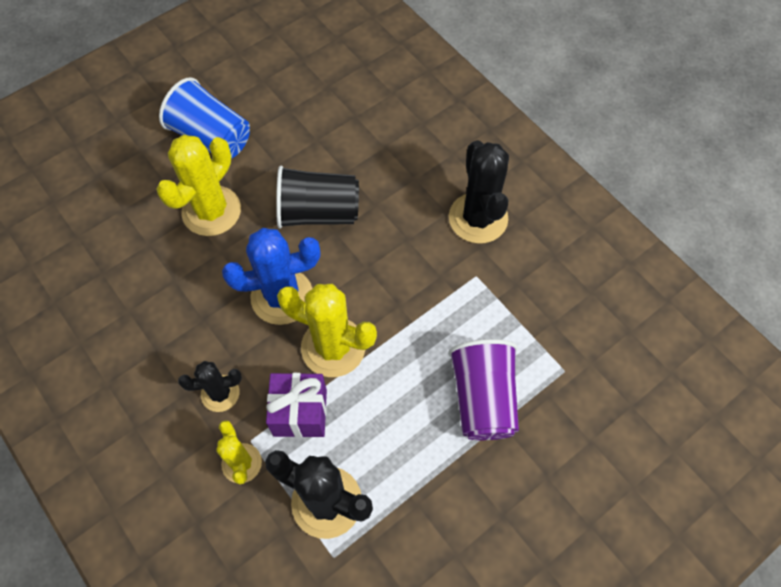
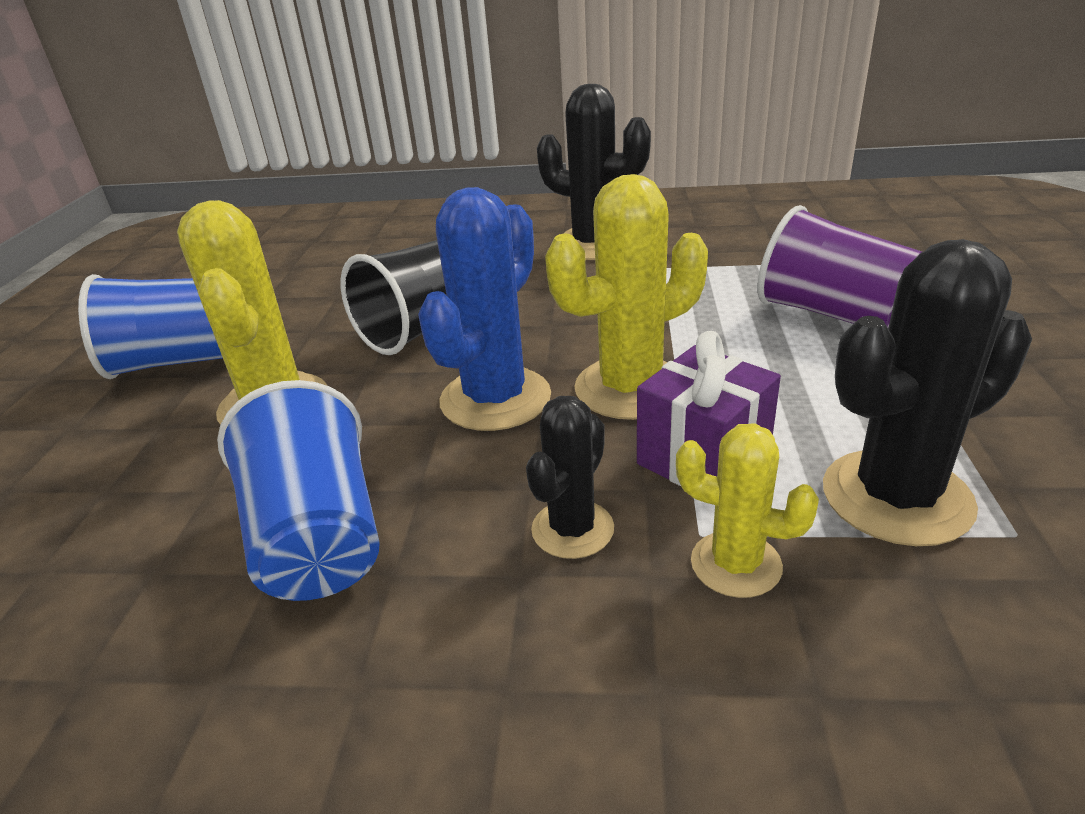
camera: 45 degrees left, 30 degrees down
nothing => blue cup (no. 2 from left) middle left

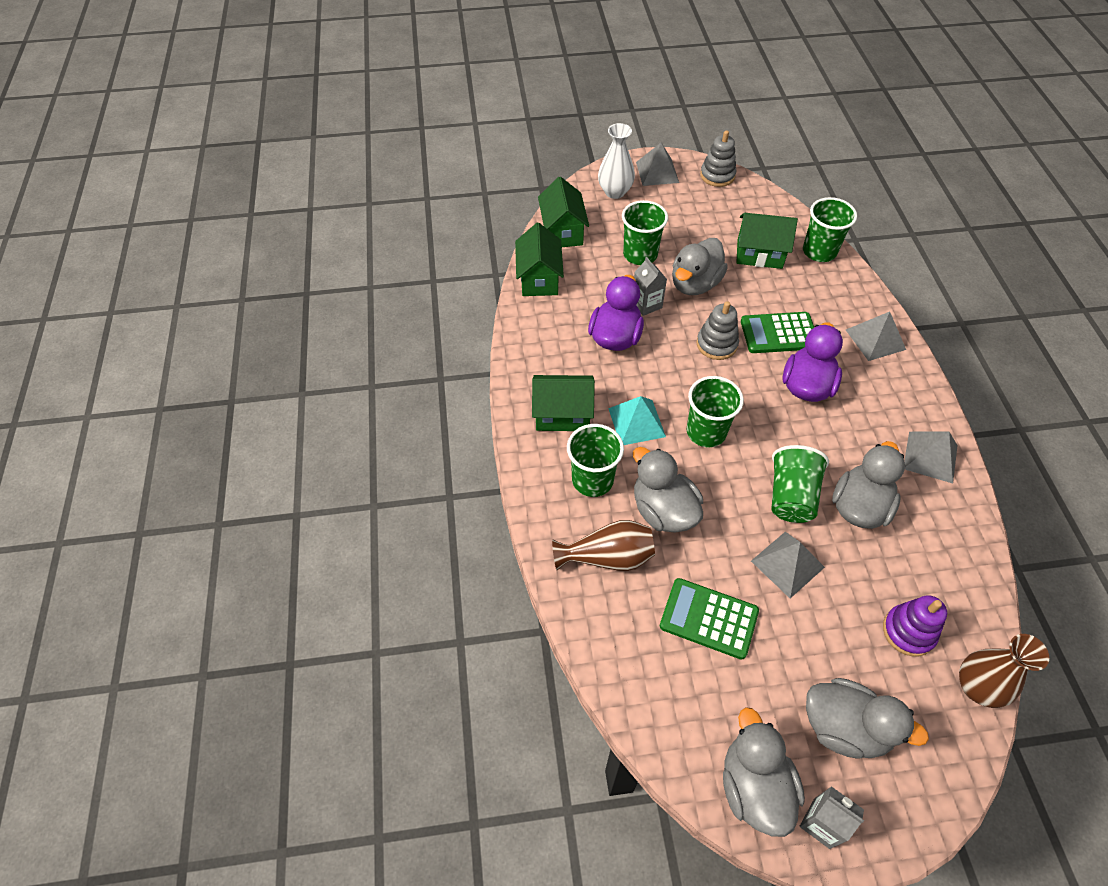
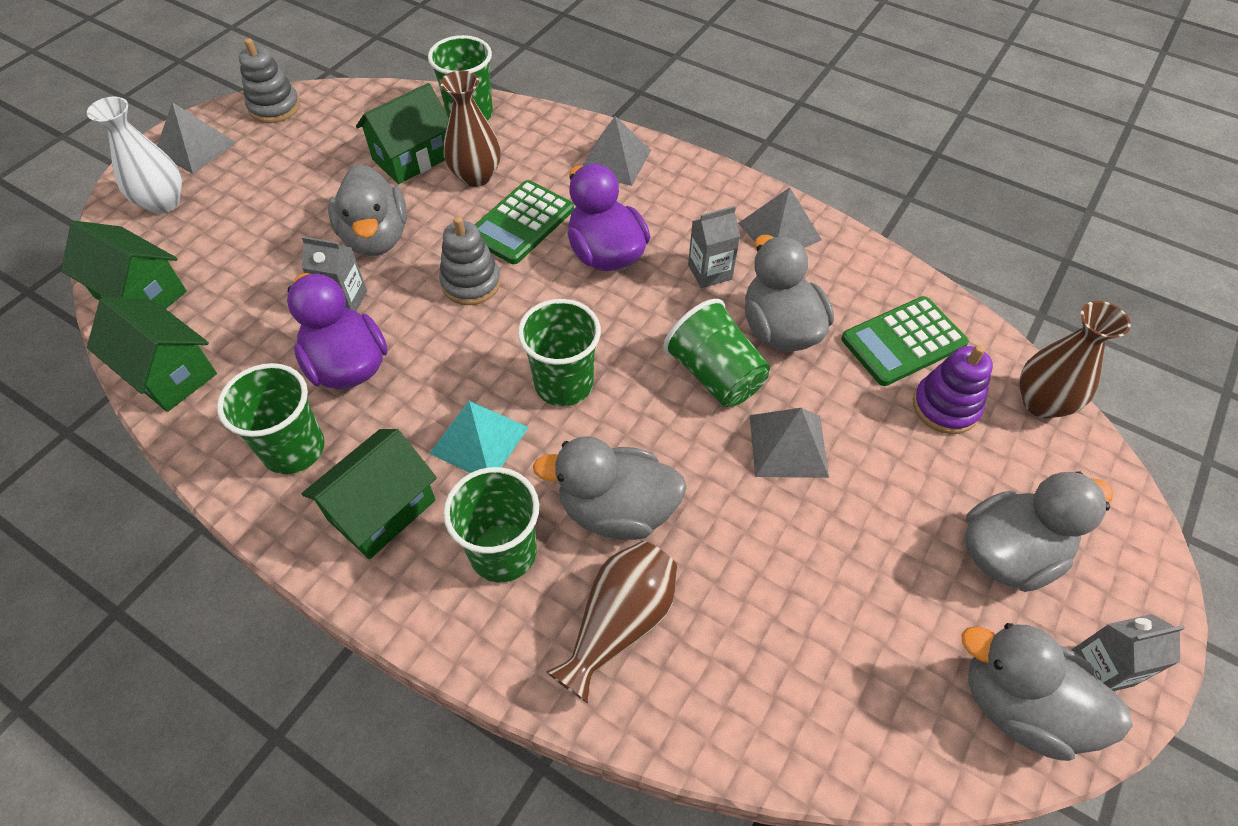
camera: 50 degrees left, 0 degrees up
green cup (no. 2 from left in the first image) top centre => green cup (no. 1 from left) middle left, relocated
nothing => brown vase (no. 1 from left) top centre
nothing => grey carton (no. 2 from left) top centre
green calculator (no. 1 from left in the first image) bottom centre => green calculator (no. 2 from left) middle right, relocated

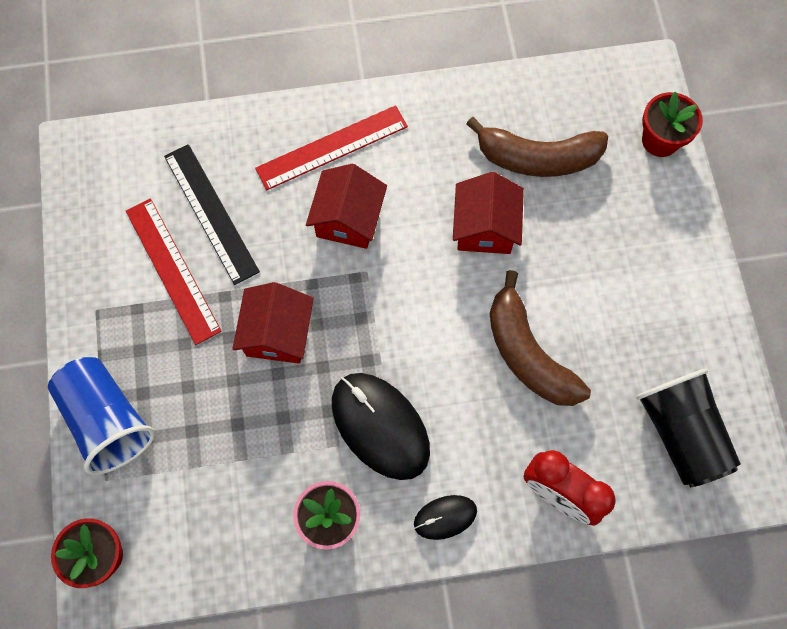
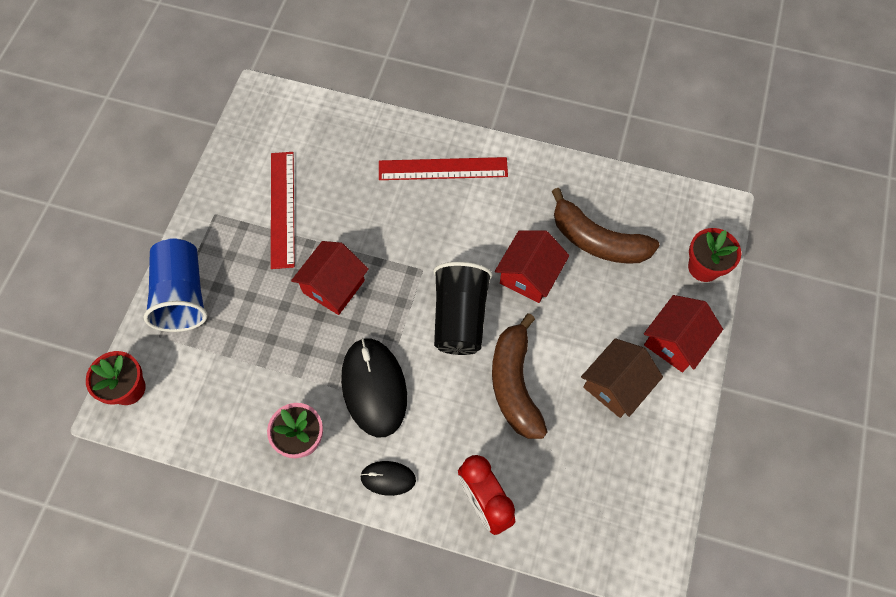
camera: 25 degrees right, 5 degrees down
black cup bottom right => black cup centre, relocated
nothing => brown house middle right
red house (no. 2 from left in the first image) top centre => red house (no. 3 from left) middle right, relocated
black ruler middle left => nothing

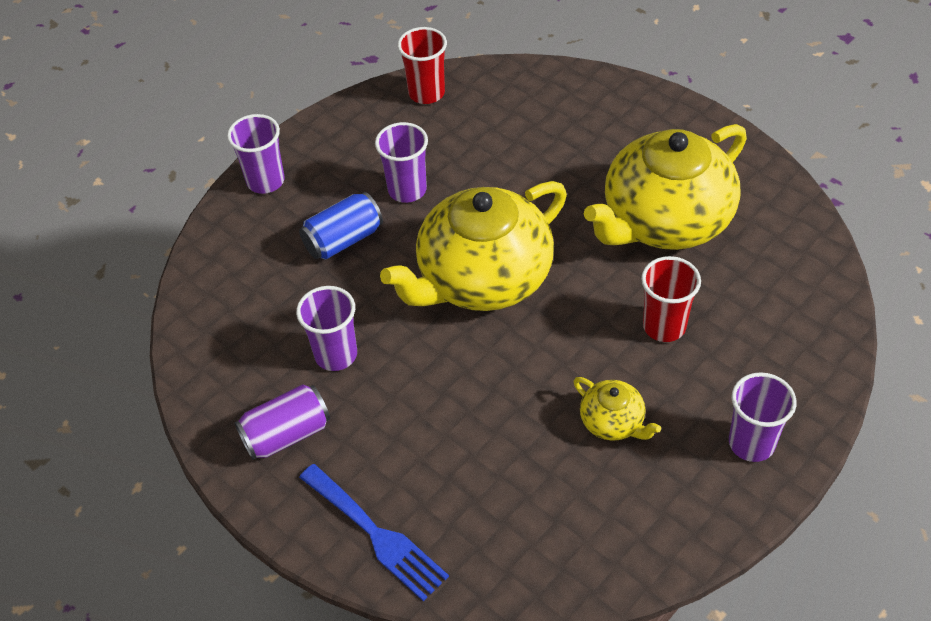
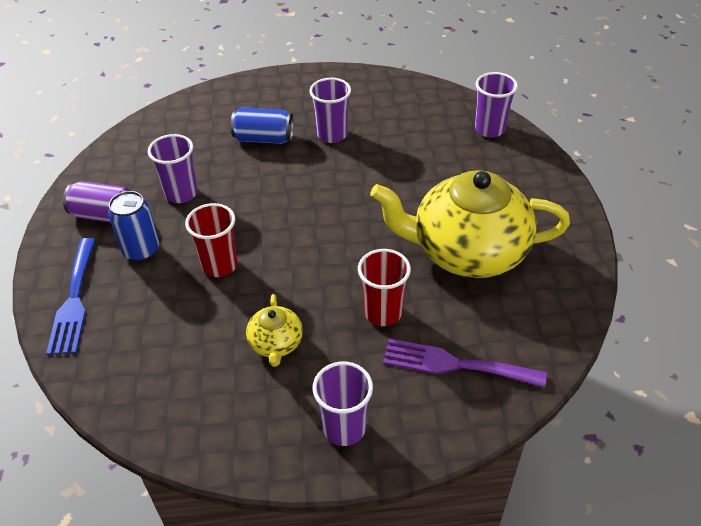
camera: 40 degrees right, 5 degrees down
nothing => blue can (no. 1 from left) middle left
red cup (no. 1 from left) top centre => red cup (no. 1 from left) middle left, relocated
nothing => purple fork bottom centre
purple cup (no. 1 from left in the first image) top left => purple cup (no. 4 from left) top right, relocated
yellow teapot (no. 1 from left) centre => nothing

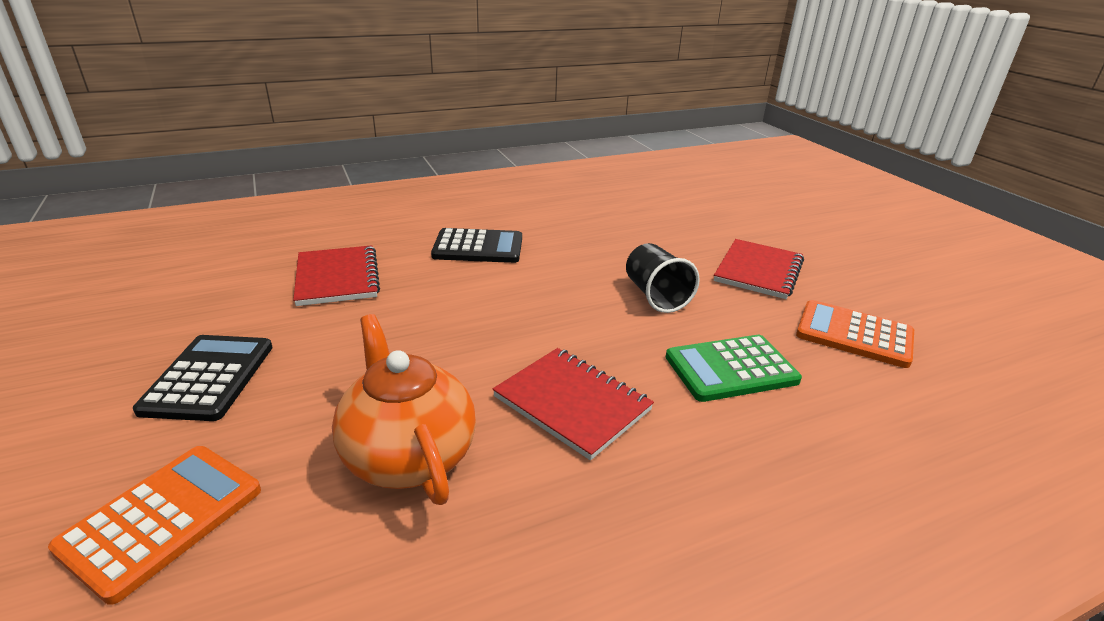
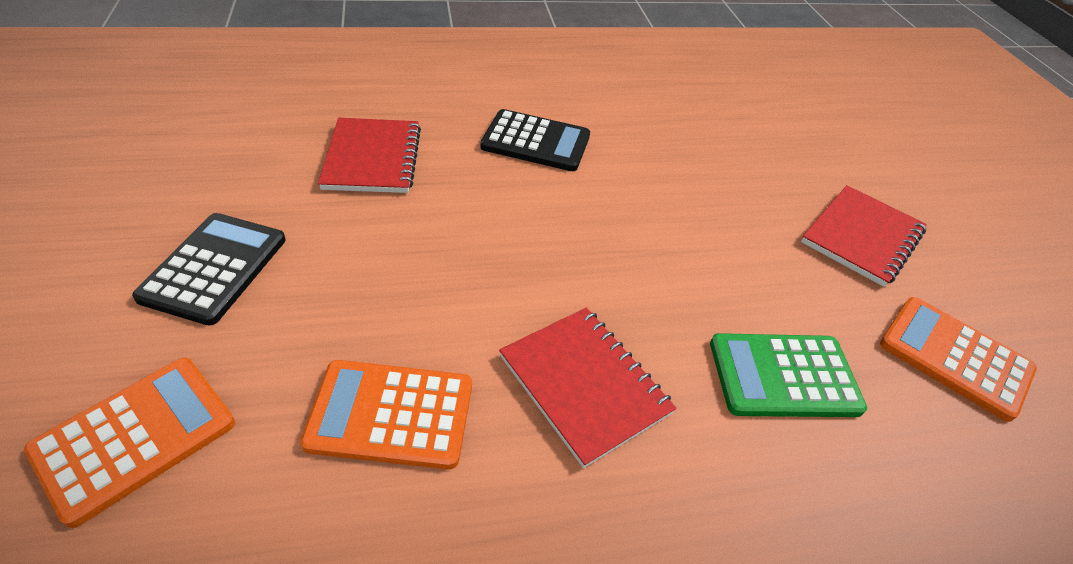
camera: 10 degrees right, 15 degrees up
orange teapot centre => orange calculator (no. 2 from left) bottom centre
black cup centre => nothing

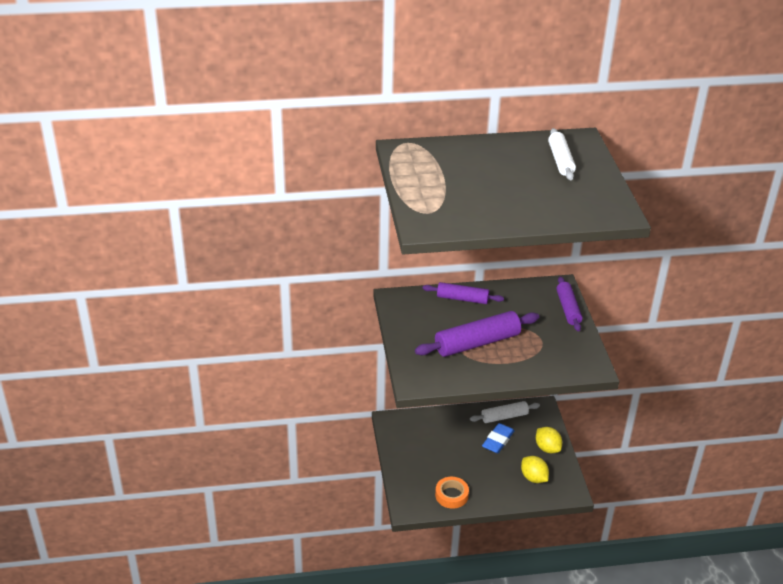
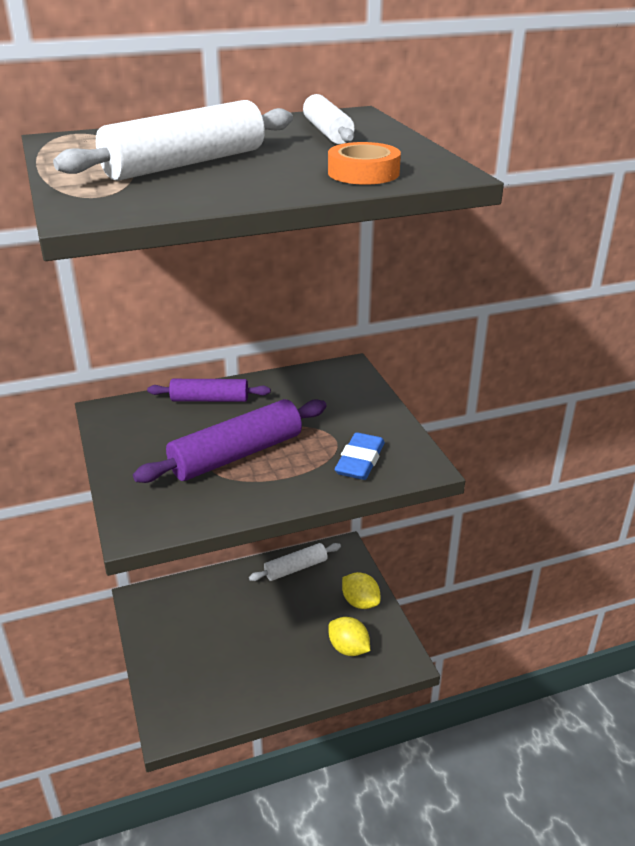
camera: 10 degrees left, 5 degrees down
nothing => white rolling pin (no. 1 from left) top left
orange tape bottom centre => orange tape top centre, relocated
blue eraser bottom centre => blue eraser centre, relocated
purple rolling pin (no. 3 from left) middle right => nothing

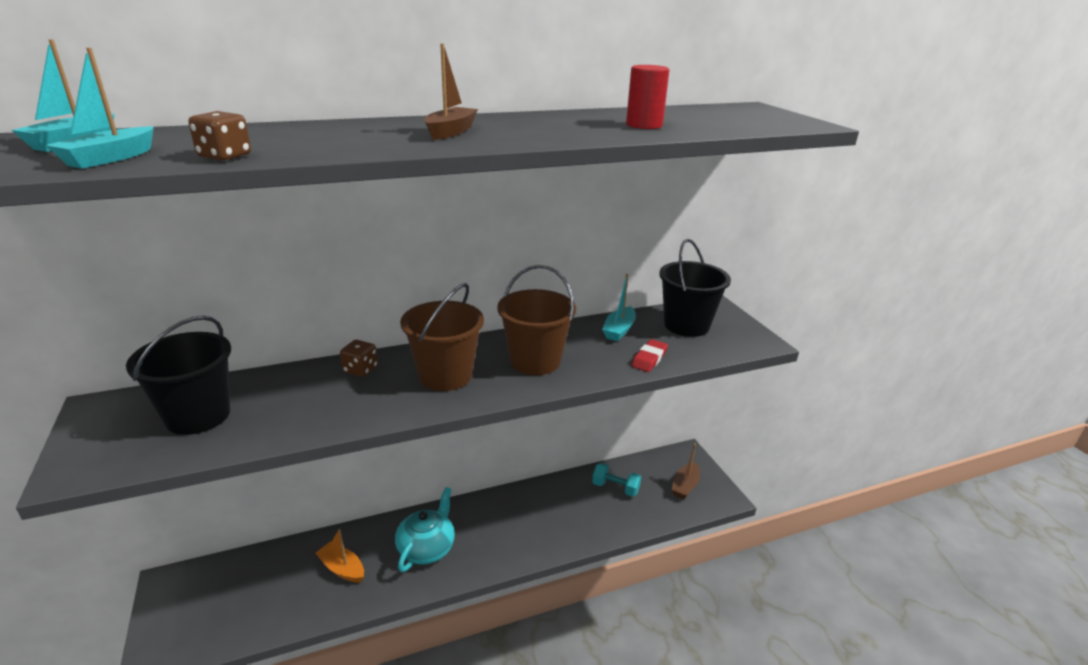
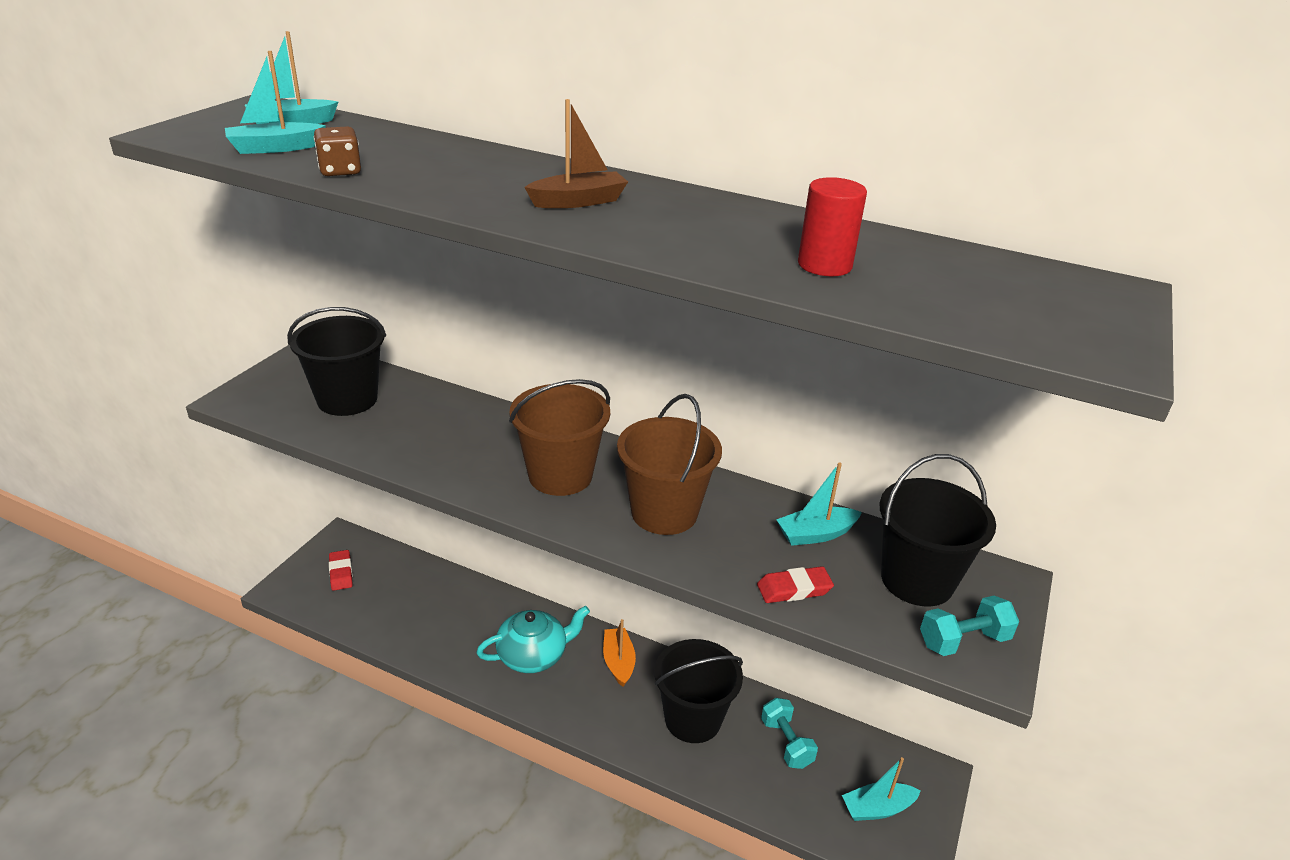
camera: 45 degrees right, 5 degrees up
nothing => red eraser (no. 1 from left) middle left
orange boat bottom left => orange boat bottom centre, relocated
nothing => black bucket (no. 2 from left) bottom centre
brown boat (no. 2 from left) bottom centre => turquoise boat (no. 4 from left) bottom right
nothing => turquoise dumbbell (no. 2 from left) bottom right
brown dice (no. 2 from left) middle left => nothing

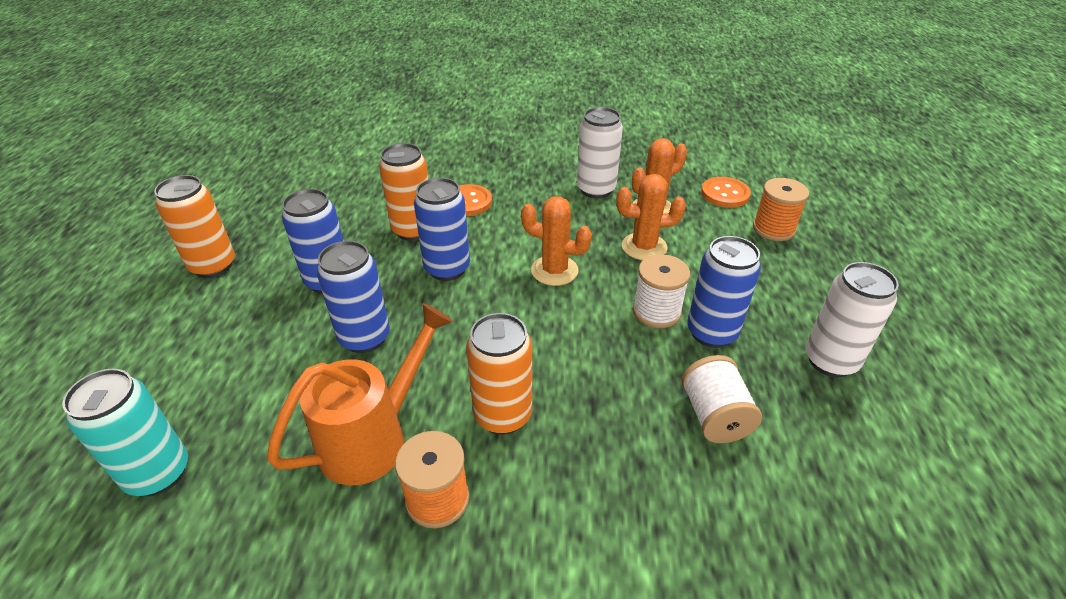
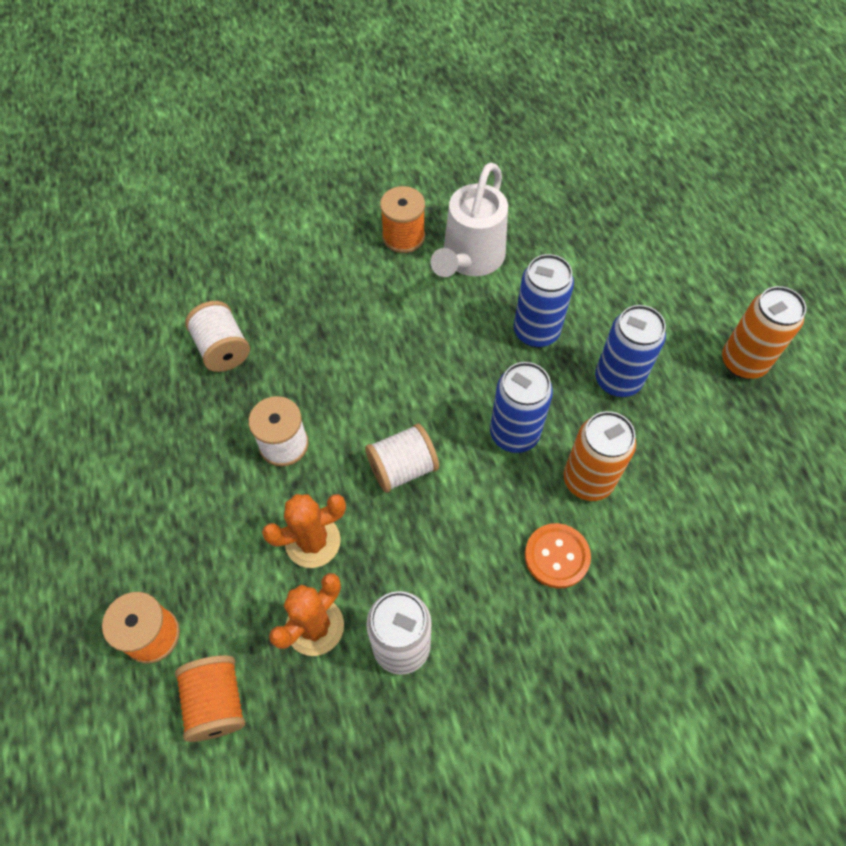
camera: 160 degrees right, 20 degrees up
orange button (no. 2 from left) top right => orange spool (no. 2 from left) bottom left
orange cactus (no. 1 from left) centre => white spool (no. 3 from left) centre
orange watering can centre => white watering can top centre
turquoise can bottom left => nothing
orange can (no. 3 from left) centre => nothing
blue can (no. 4 from left) middle right => nothing
white can (no. 2 from left) middle right => nothing

